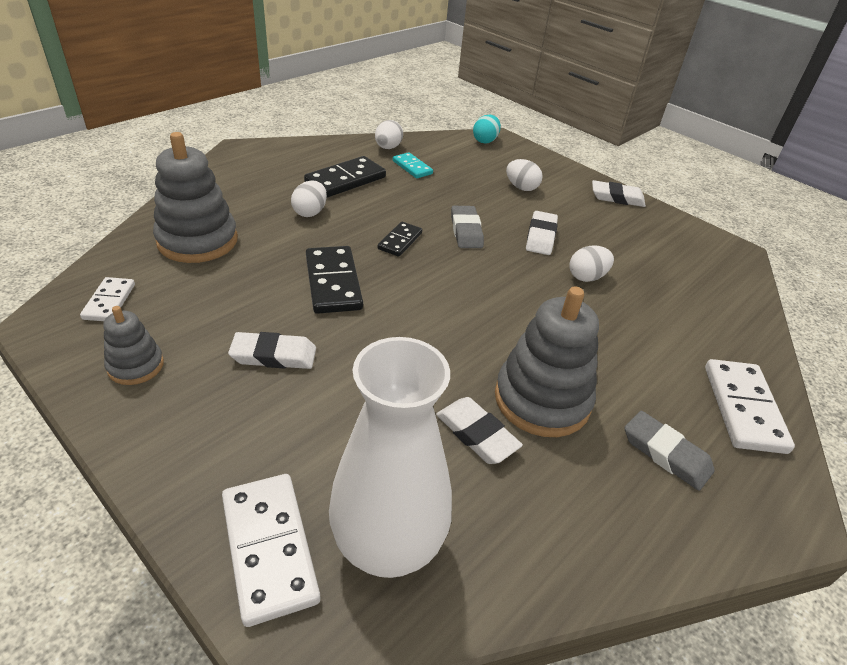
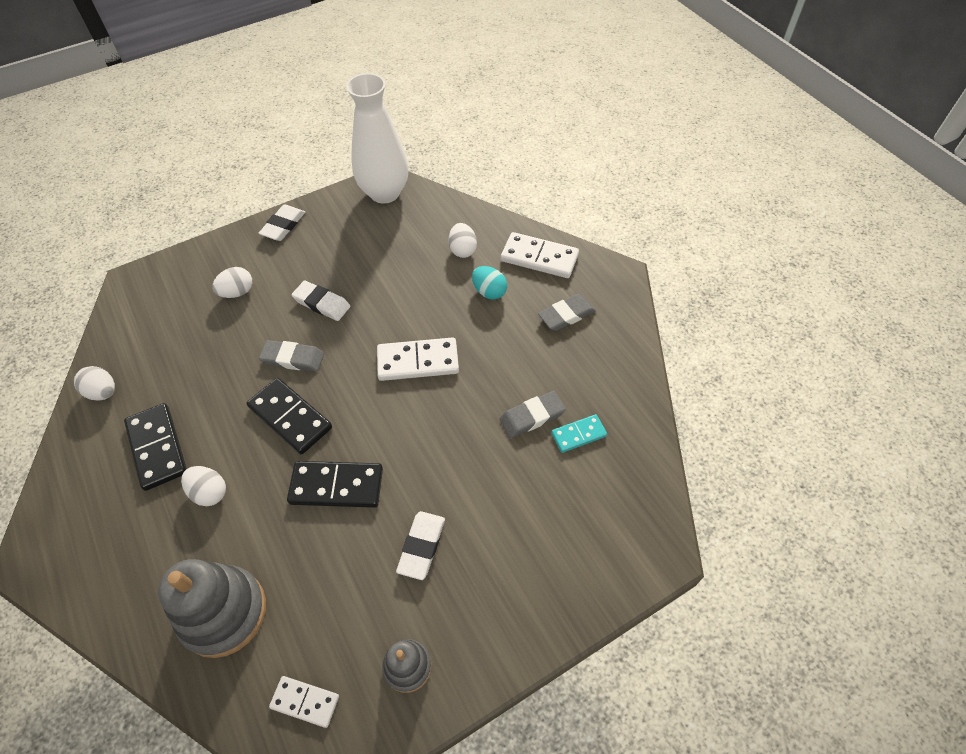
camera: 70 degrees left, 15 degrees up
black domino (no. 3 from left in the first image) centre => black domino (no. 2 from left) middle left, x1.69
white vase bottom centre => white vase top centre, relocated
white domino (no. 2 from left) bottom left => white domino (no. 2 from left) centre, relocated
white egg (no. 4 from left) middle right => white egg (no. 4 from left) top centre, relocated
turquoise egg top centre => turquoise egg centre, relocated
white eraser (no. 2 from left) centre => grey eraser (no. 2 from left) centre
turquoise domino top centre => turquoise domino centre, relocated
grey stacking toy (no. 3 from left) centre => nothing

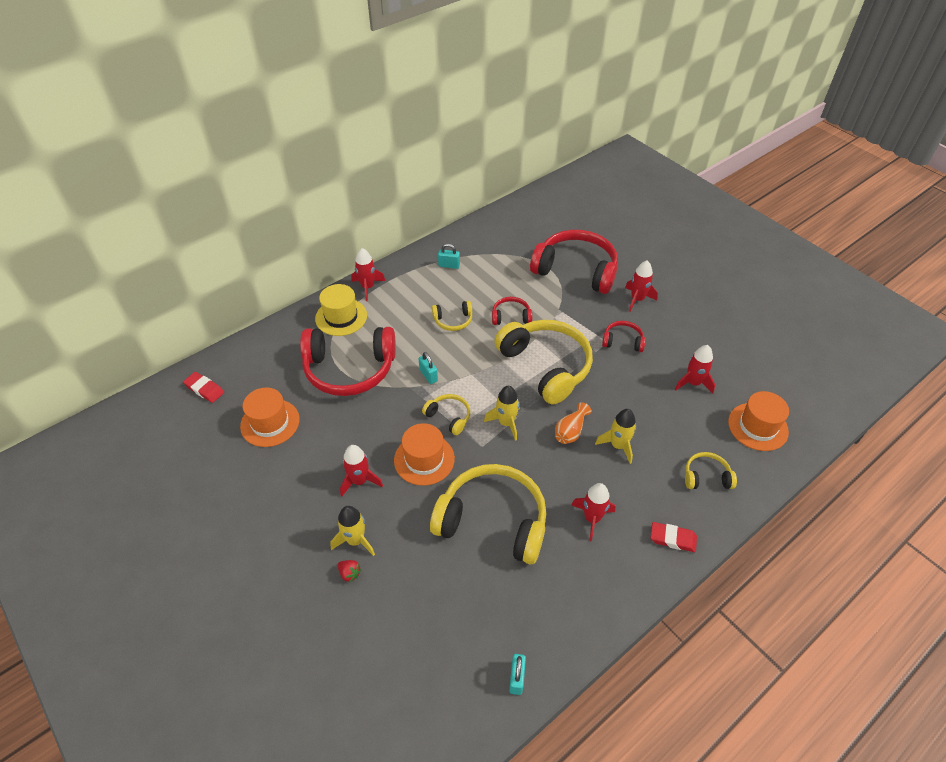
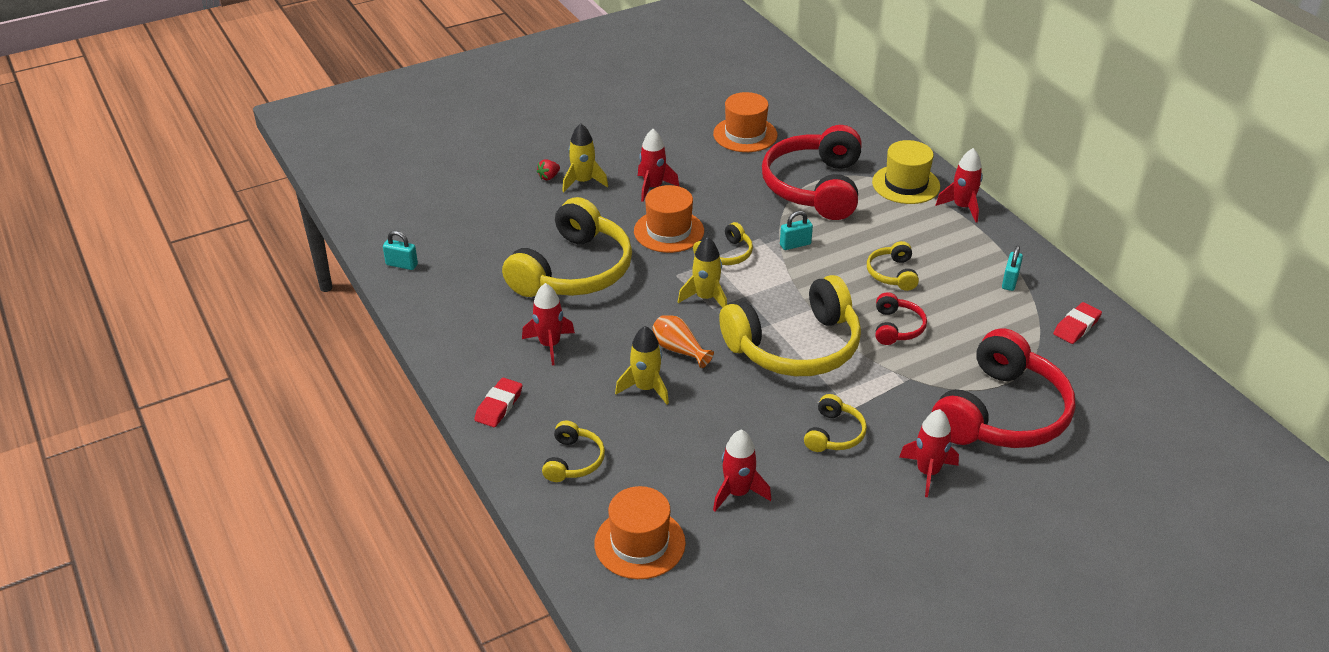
camera: 100 degrees right, 10 degrees down
red headphones (no. 4 from left) centre => yellow headphones (no. 5 from left) centre
red eraser (no. 1 from left in the first image) middle left => red eraser (no. 2 from left) middle right, relocated

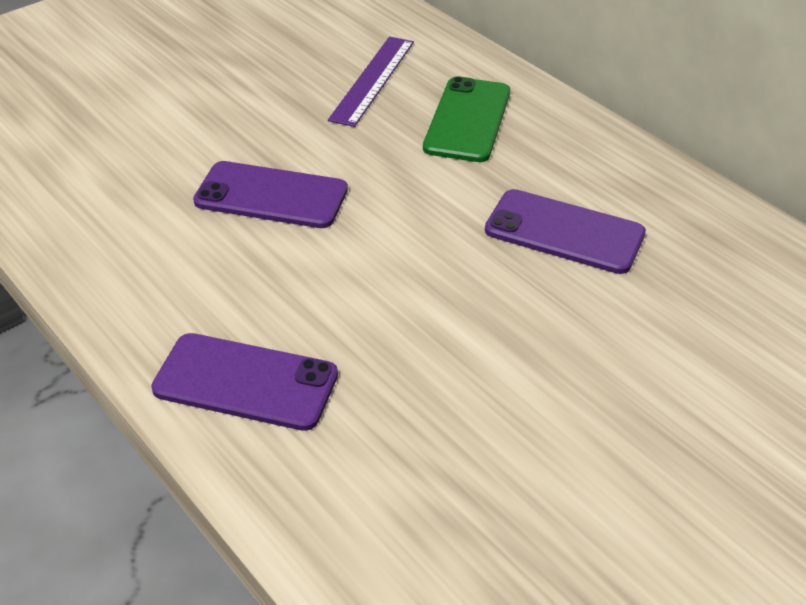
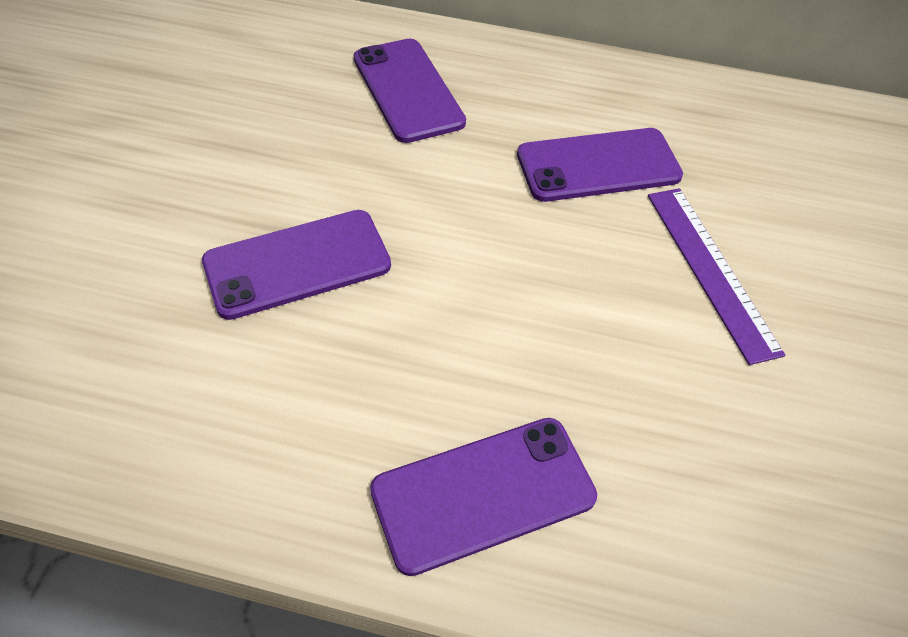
camera: 40 degrees left, 10 degrees up
green phone top centre => purple phone (no. 2 from left) top centre
purple ruler top centre => purple ruler middle right, relocated

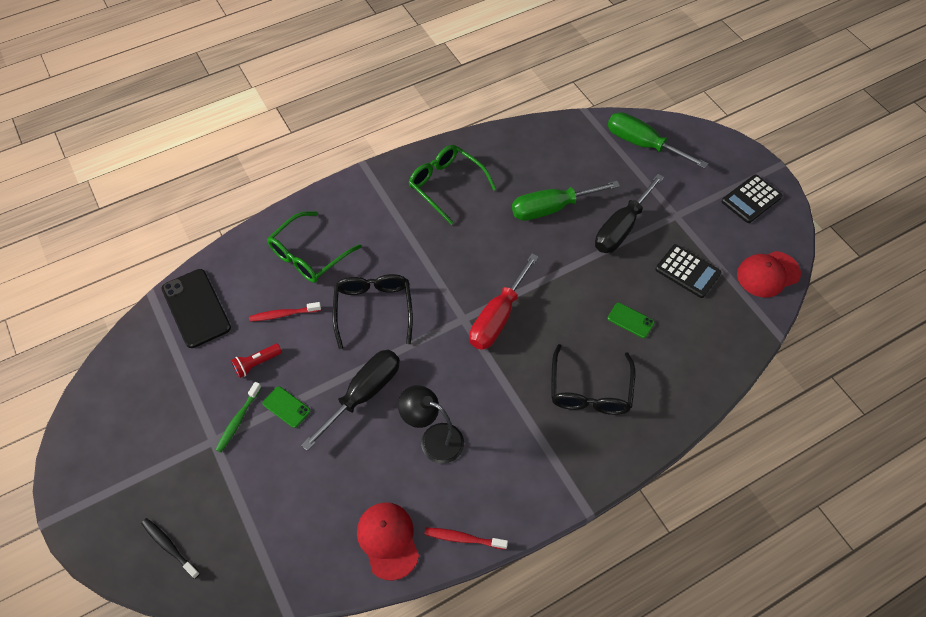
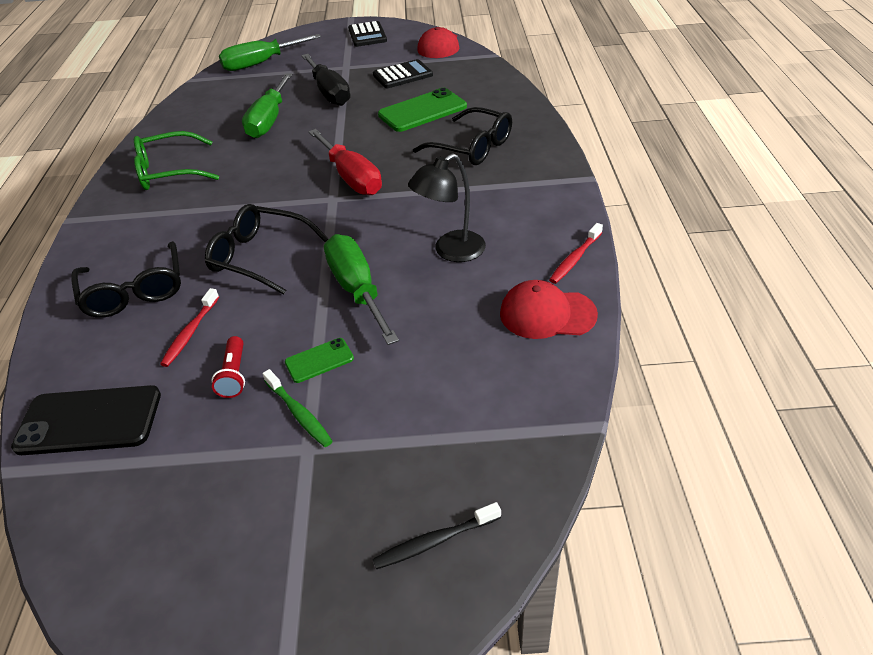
camera: 60 degrees left, 15 degrees down
green glasses (no. 1 from left) centre => black glasses (no. 1 from left) middle left
black screwdriver (no. 1 from left) centre => green screwdriver (no. 3 from left) centre
green phone (no. 2 from left) middle right => green phone (no. 2 from left) top centre, x1.95

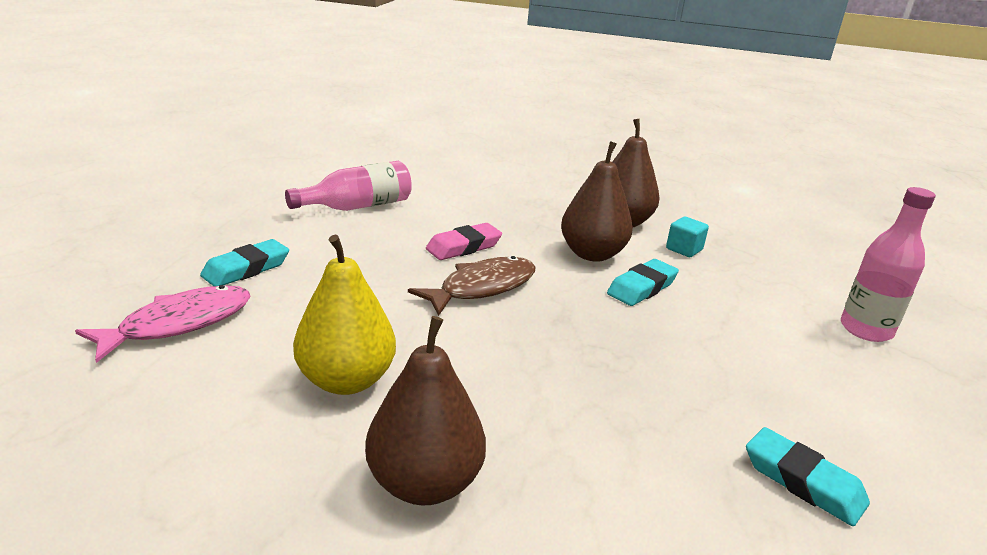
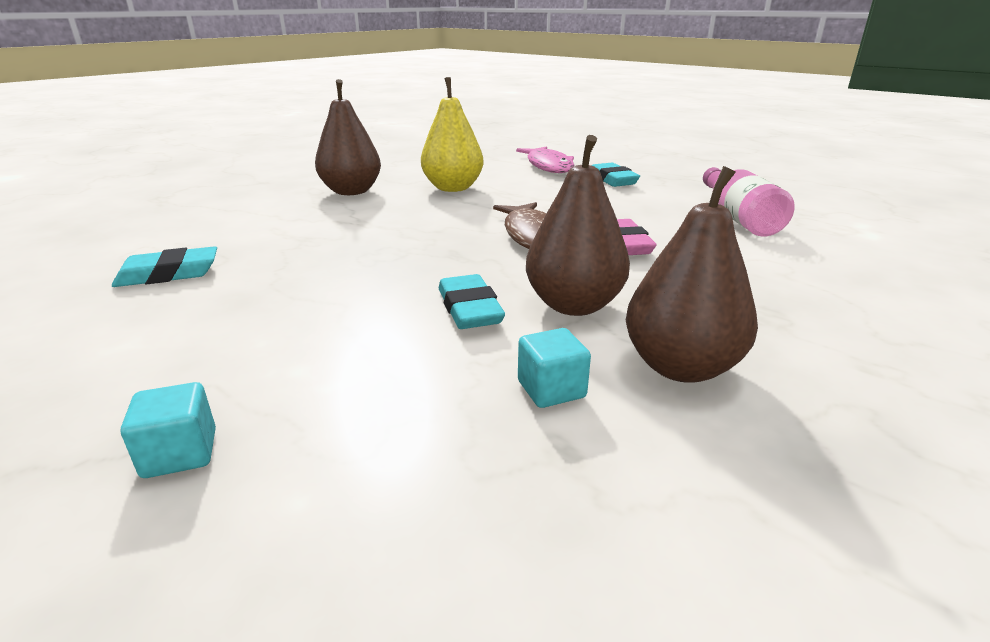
camera: 120 degrees right, 0 degrees up
pink bottle (no. 2 from left) middle right => turquoise cube (no. 1 from left) bottom left

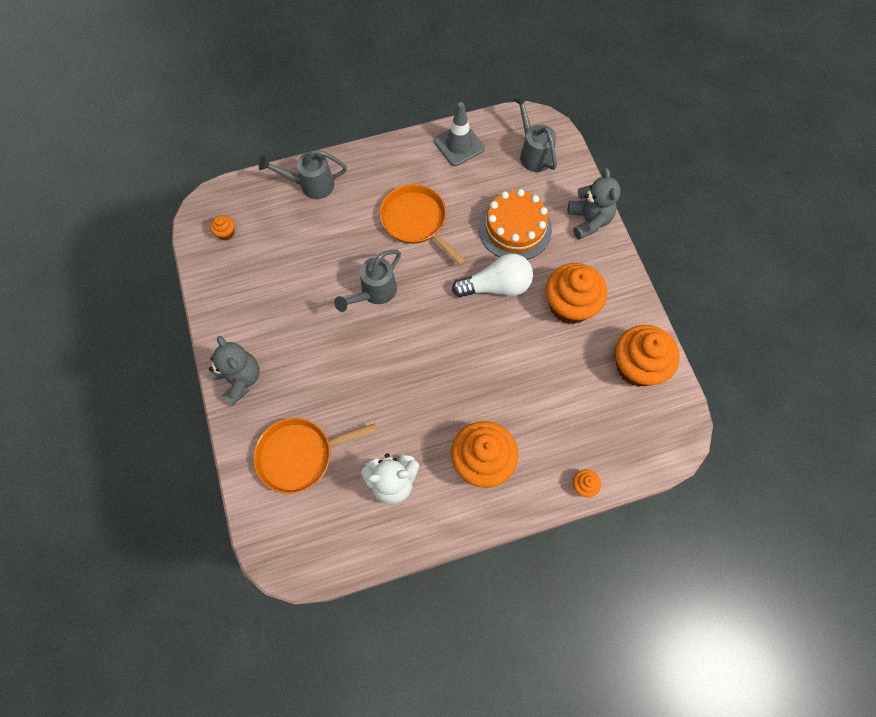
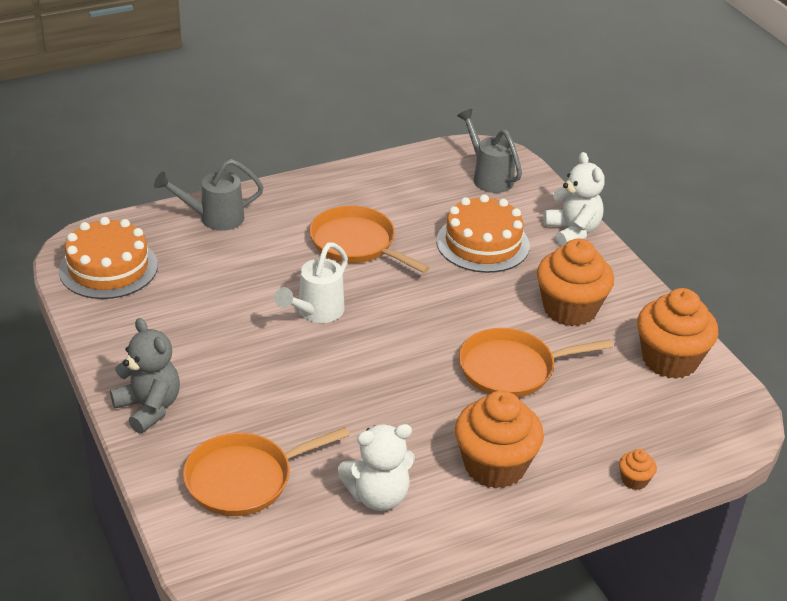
camera: 10 degrees left, 30 degrees down
orange cupcake (no. 1 from left) top left => orange cake (no. 1 from left) middle left
grey watering can (no. 2 from left) centre => white watering can centre
nothing => orange pan (no. 3 from left) middle right
grey teddy bear (no. 2 from left) top right => white teddy bear (no. 2 from left) top right
grey traffic cone top centre => nothing
white light bulb centre => nothing

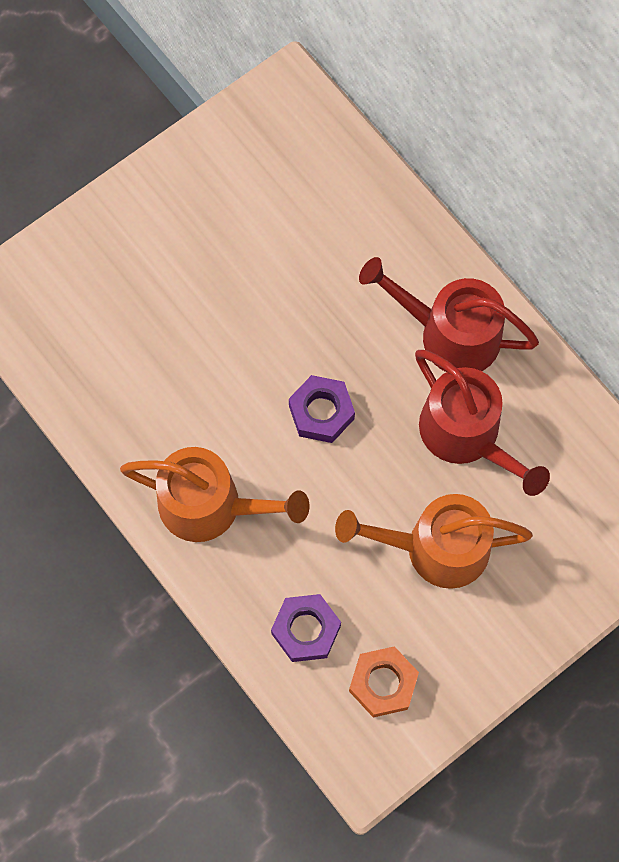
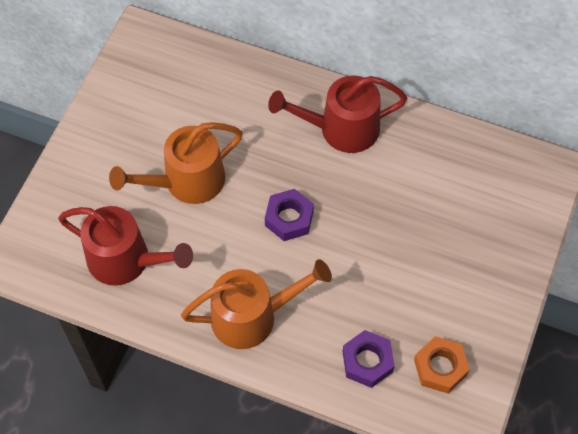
camera: 30 degrees left, 10 degrees down
red watering can (no. 2 from left in the first image) middle right => red watering can (no. 1 from left) middle left, relocated
orange watering can (no. 2 from left in the first image) middle right => orange watering can (no. 1 from left) middle left, relocated

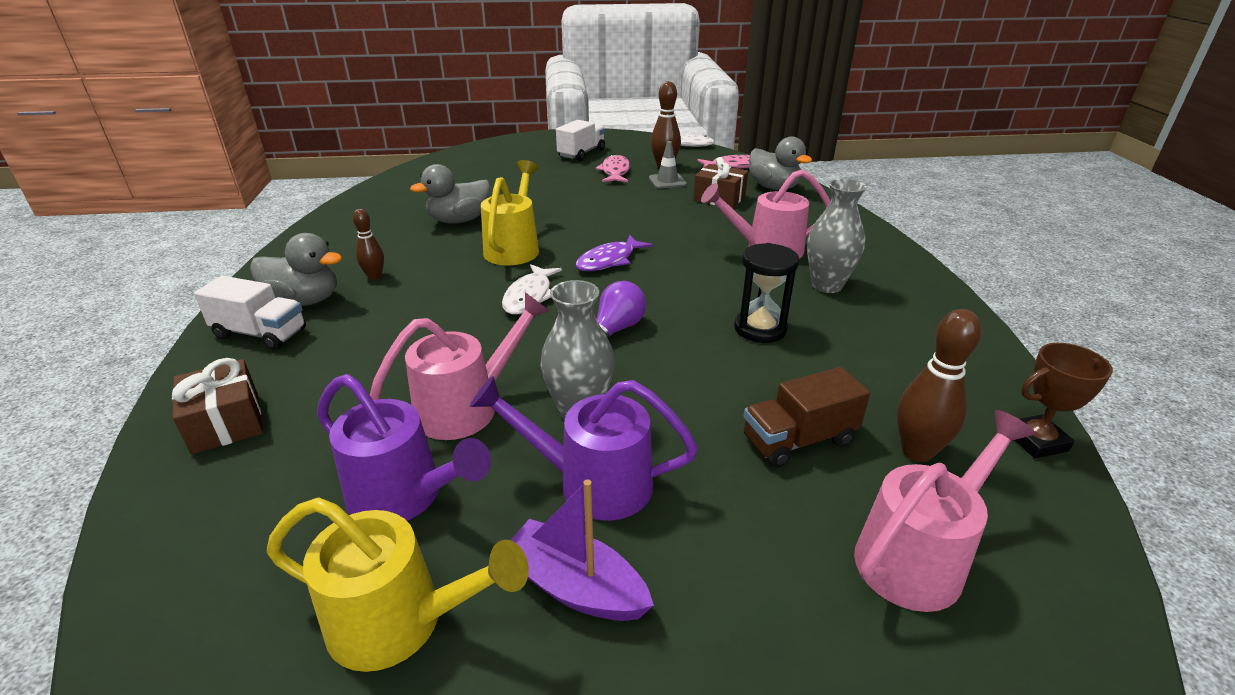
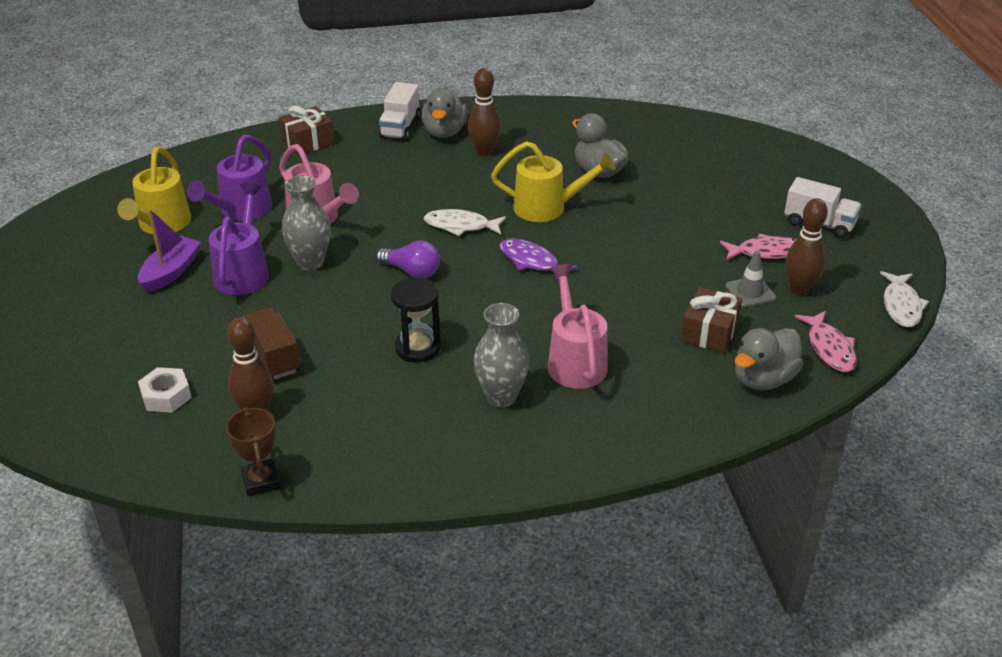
camera: 85 degrees right, 5 degrees up
pink watering can (no. 3 from left) bottom right => white nut middle left
brown bowling pin (no. 1 from left in the first image) middle left => brown bowling pin (no. 2 from left) top centre, x1.59

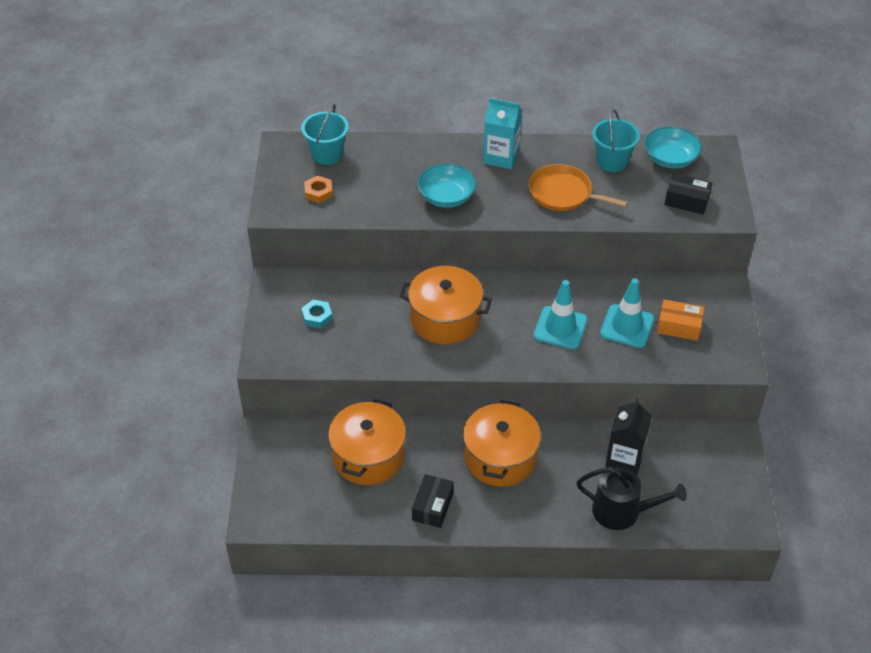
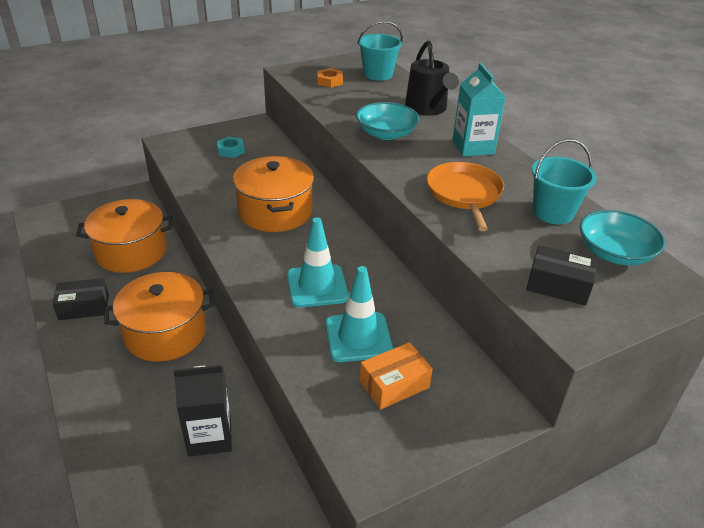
camera: 60 degrees right, 10 degrees down
orange box middle right => orange box bottom centre, 75 degrees clockwise
black watering can bottom right => black watering can top centre, relocated
black box (no. 2 from left) top right => black box (no. 2 from left) middle right, 60 degrees counterclockwise

